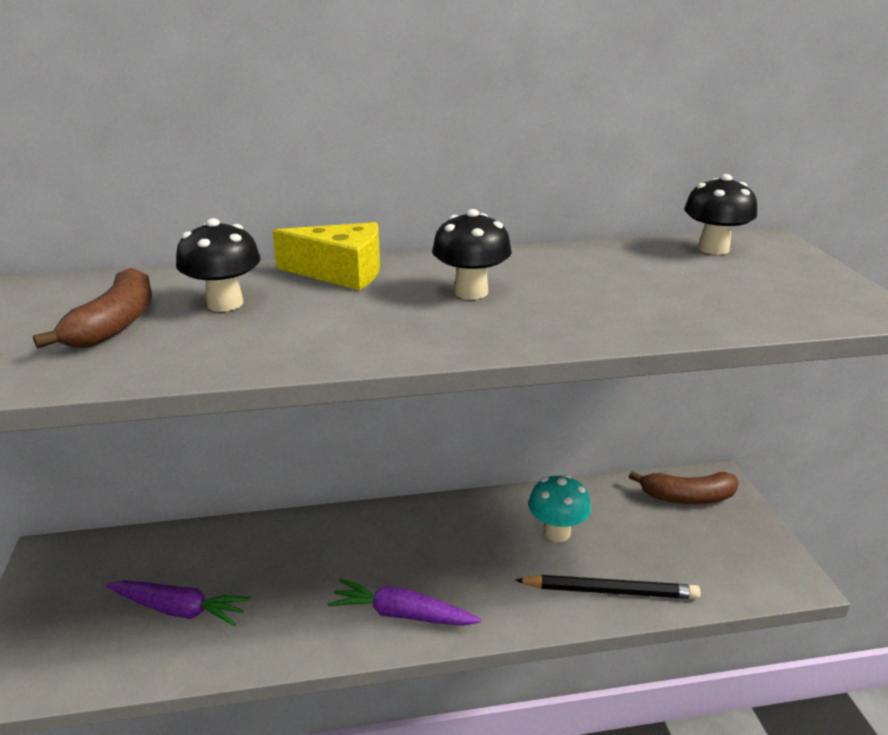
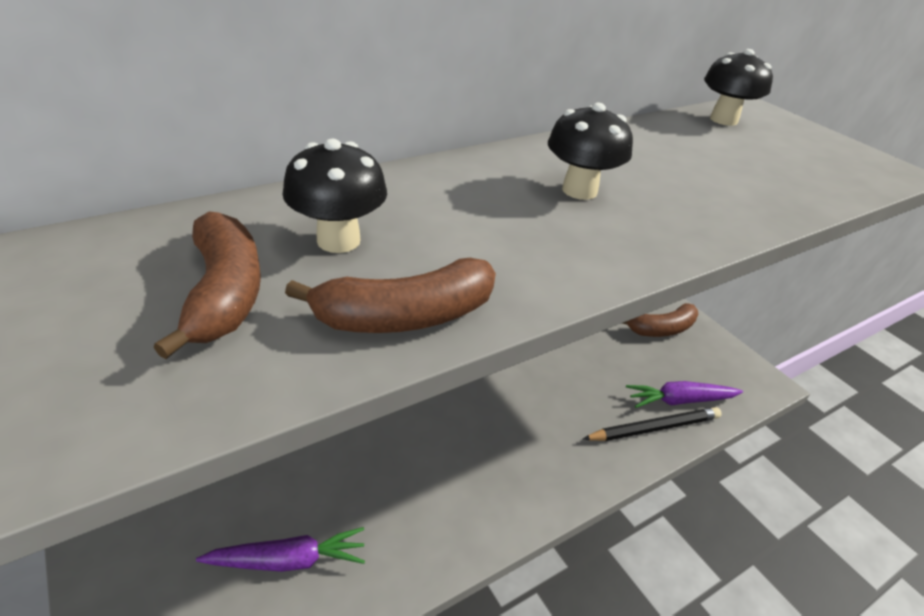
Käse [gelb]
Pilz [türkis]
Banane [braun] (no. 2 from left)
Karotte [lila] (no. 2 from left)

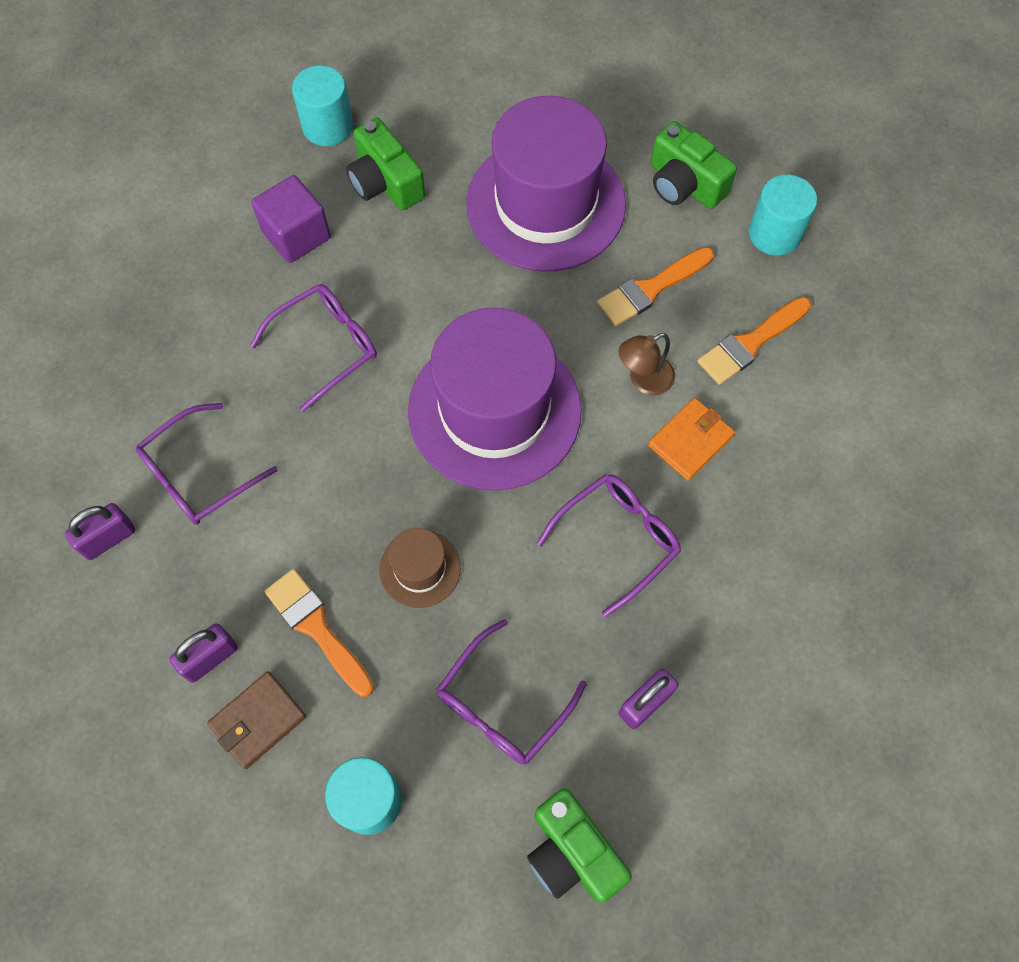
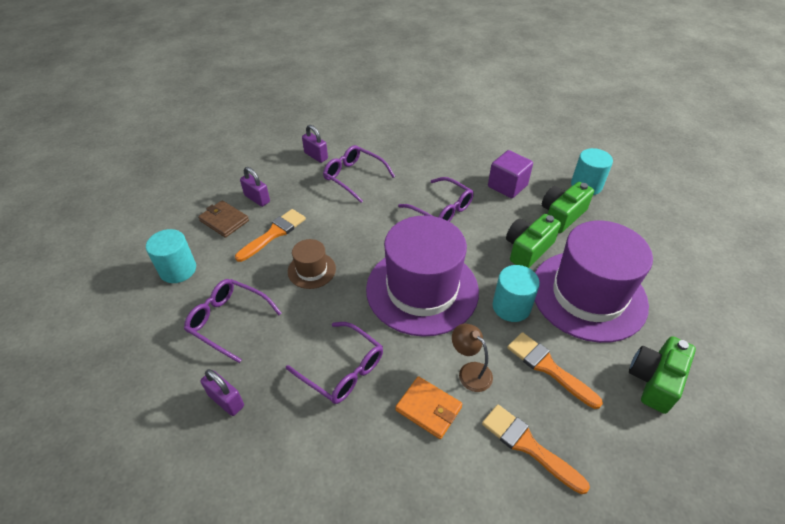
Kamera [grün] (no. 1 from left)
Vollzylinder [türkis] (no. 2 from left)

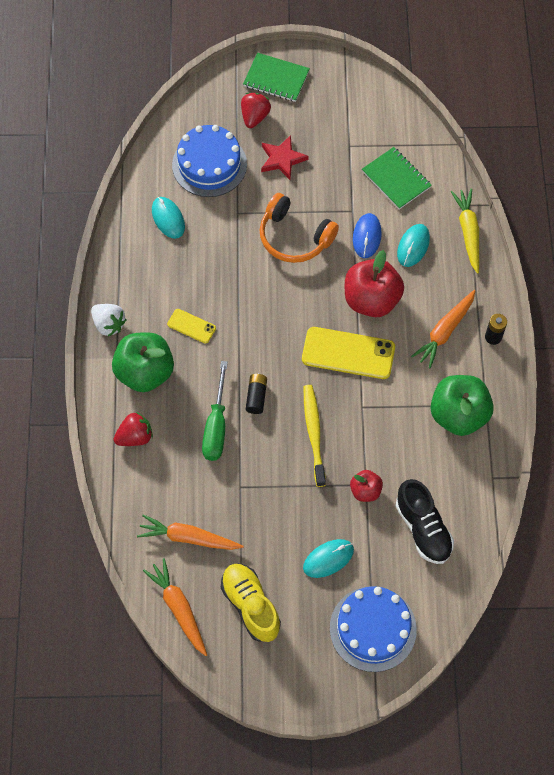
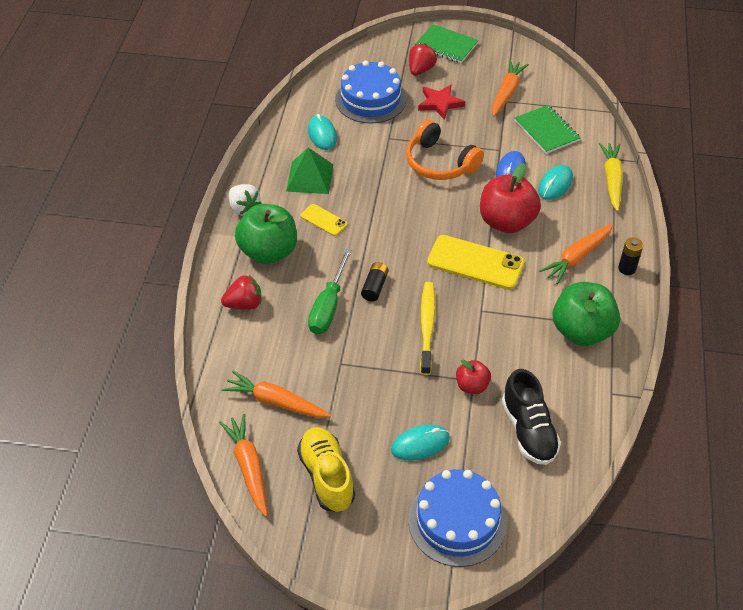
Pyramide [grün]
Karotte [orange] (no. 3 from left)

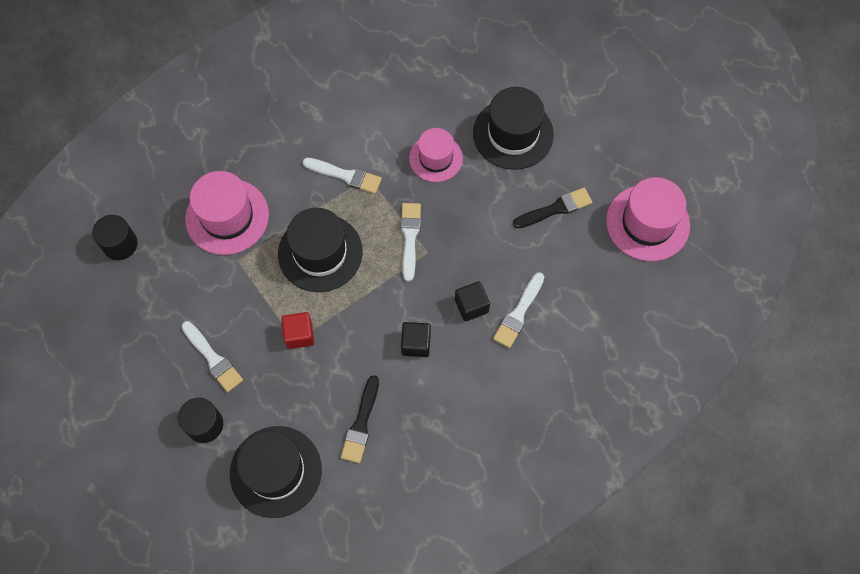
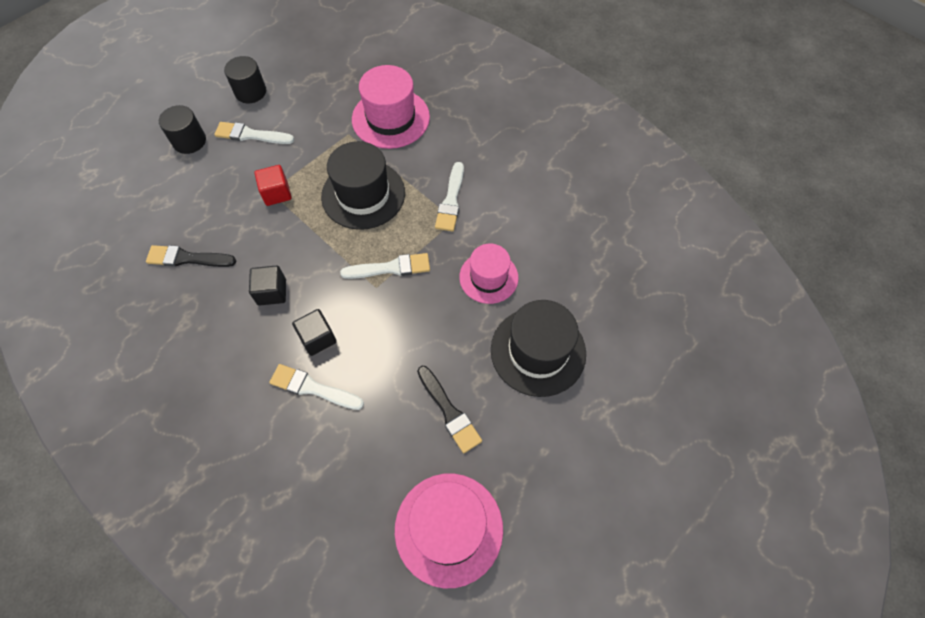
Hut [schwarz] (no. 1 from left in the first image)
Vollzylinder [schwarz] (no. 2 from left)
Pinsel [weiß] (no. 1 from left)

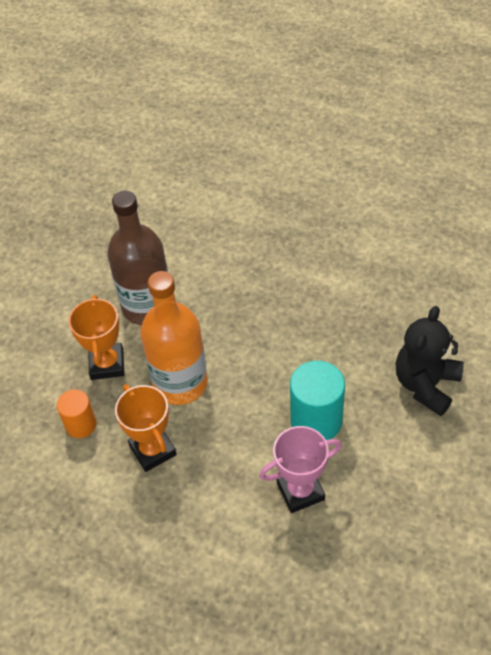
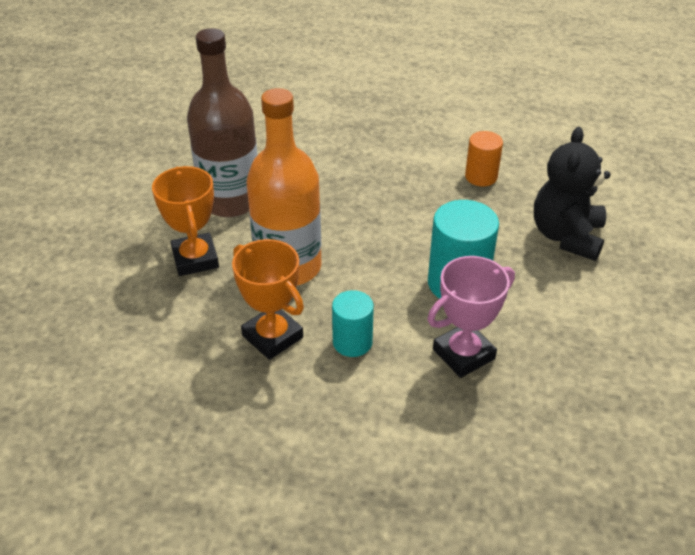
Vollzylinder [türkis] (no. 1 from left)
Vollzylinder [orange]

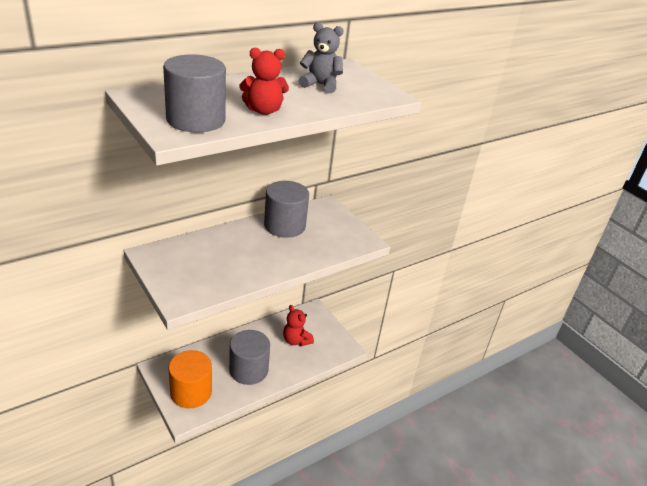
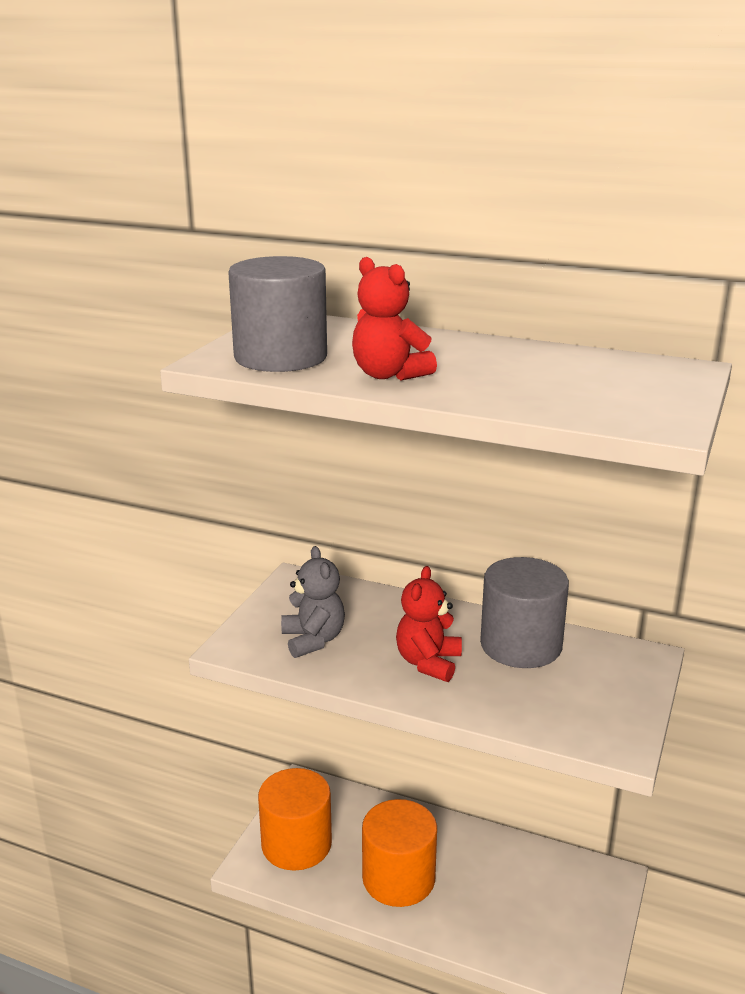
Teddybär [rot] (no. 2 from left)
Teddybär [grau]
Vollzylinder [orange] (no. 2 from left)

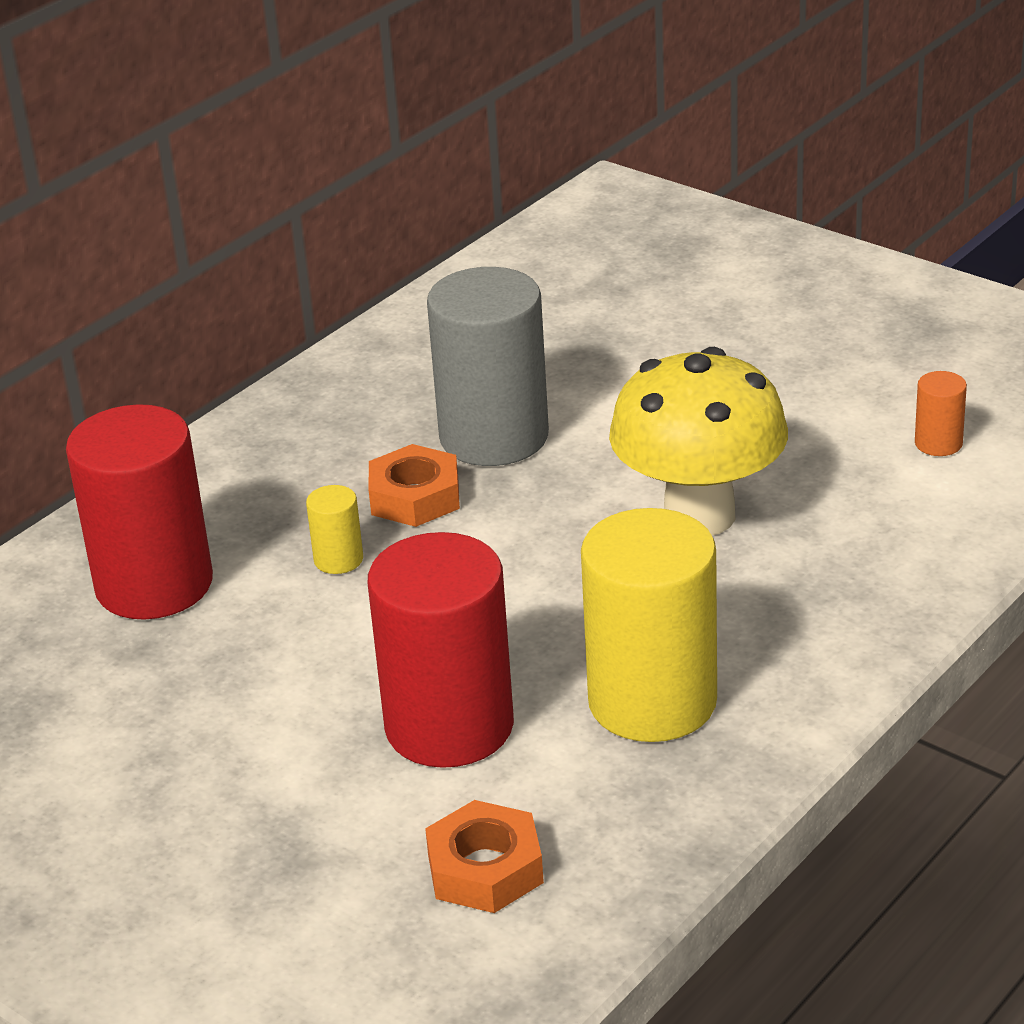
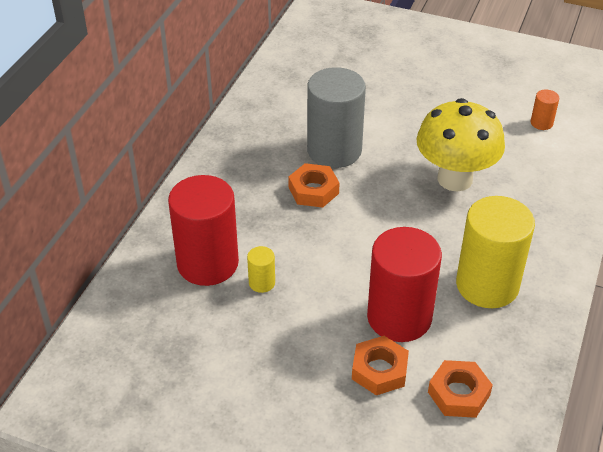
Sechskantmutter [orange] (no. 2 from left)
Vollzylinder [gelb] (no. 1 from left)

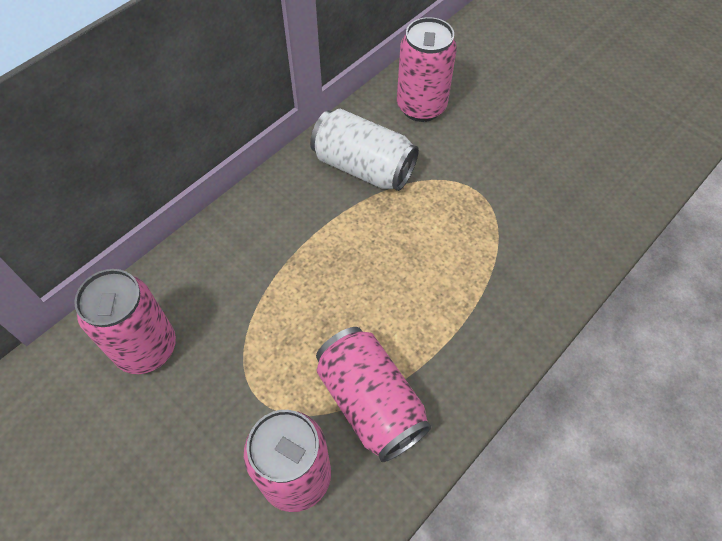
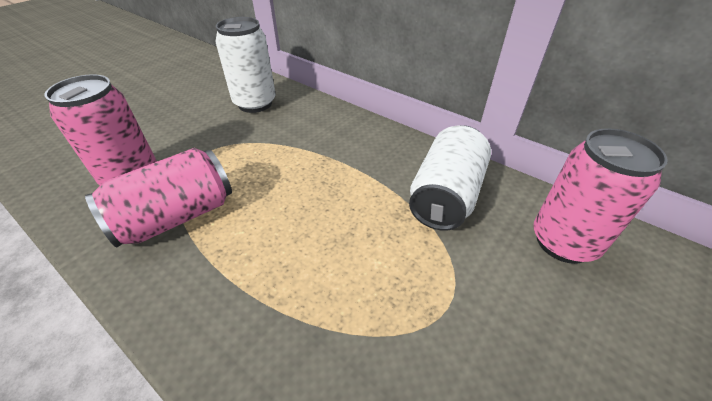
Dose [weiß] (no. 1 from left)

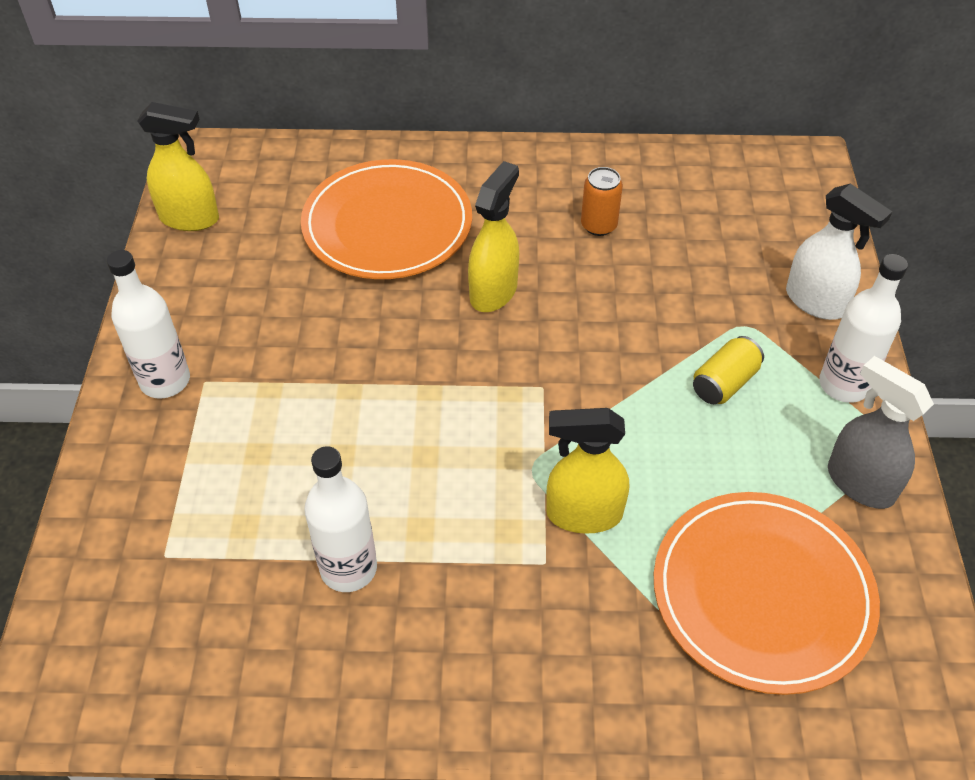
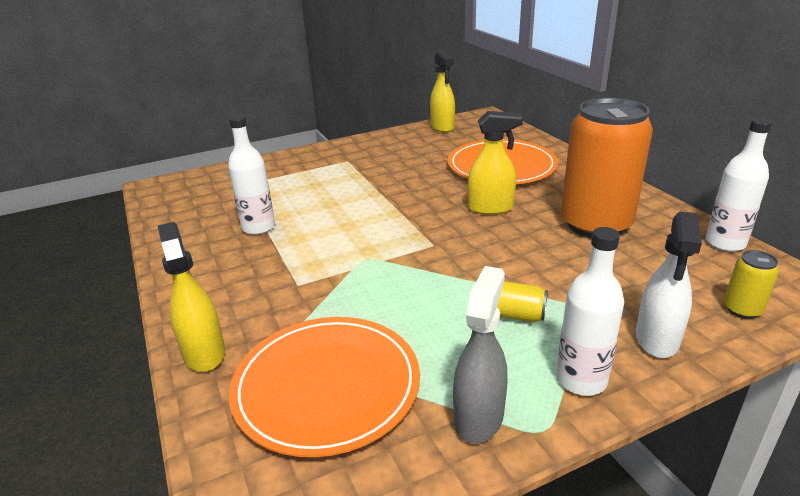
Dose [gelb] (no. 2 from left)
Flasche [weiß] (no. 3 from left)
Sprühflasche [gelb] (no. 1 from left)
Dose [orange]

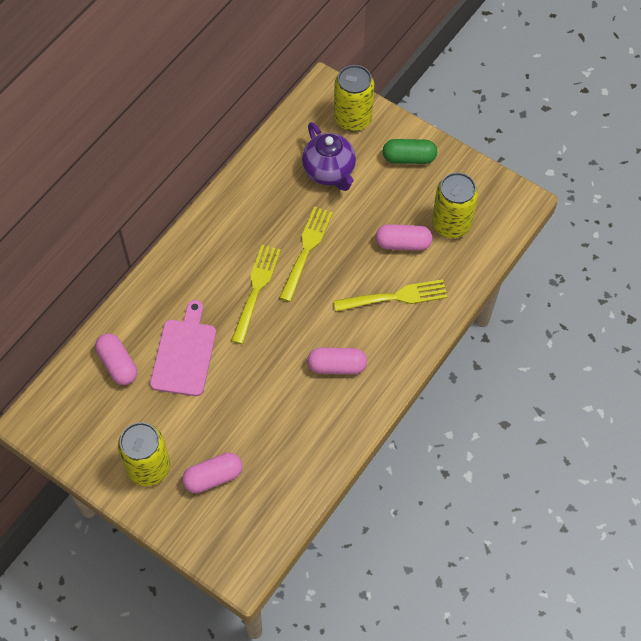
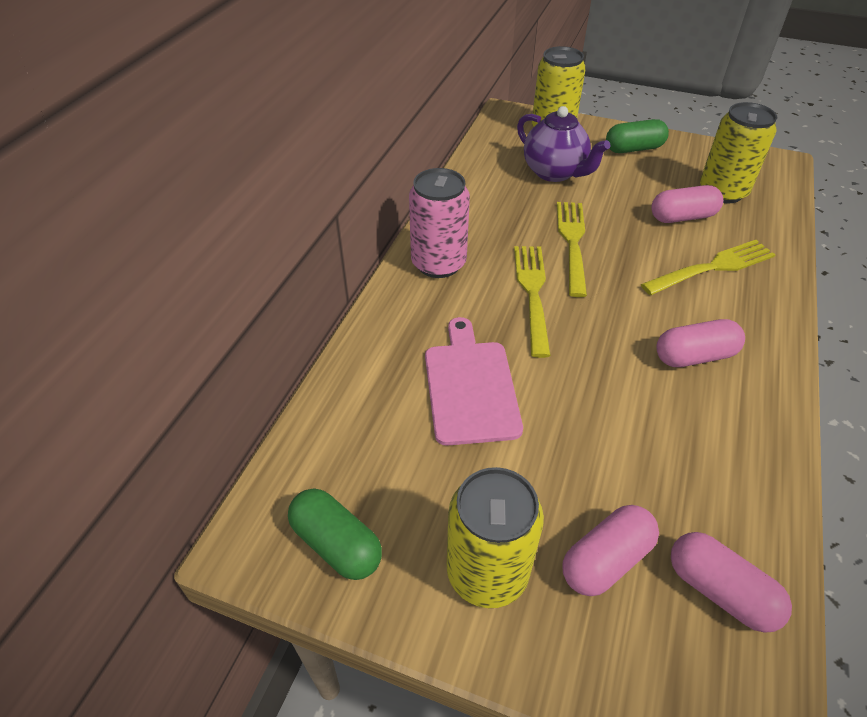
Kapsel [grün] (no. 1 from left)
Dose [rosa]
Kapsel [rosa] (no. 4 from left)

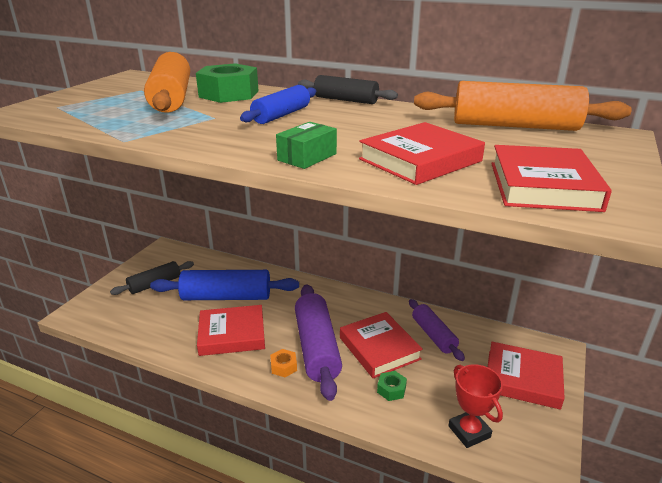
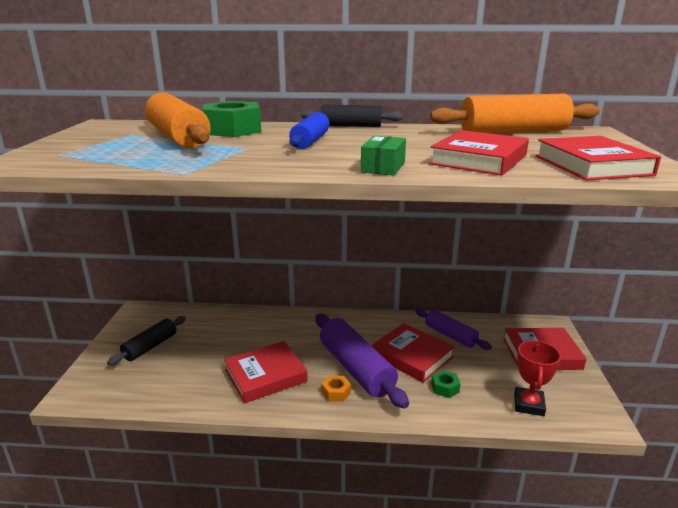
Nudelholz [blau] (no. 1 from left in the first image)
Pokal [rot]

